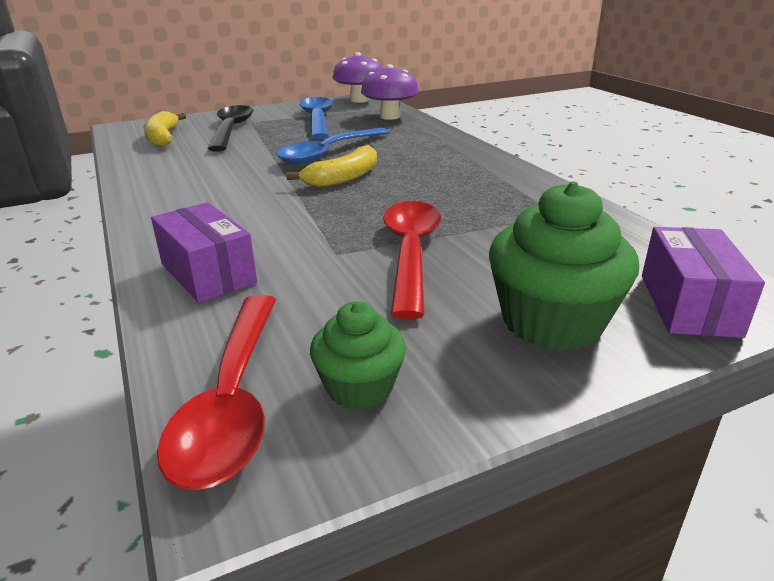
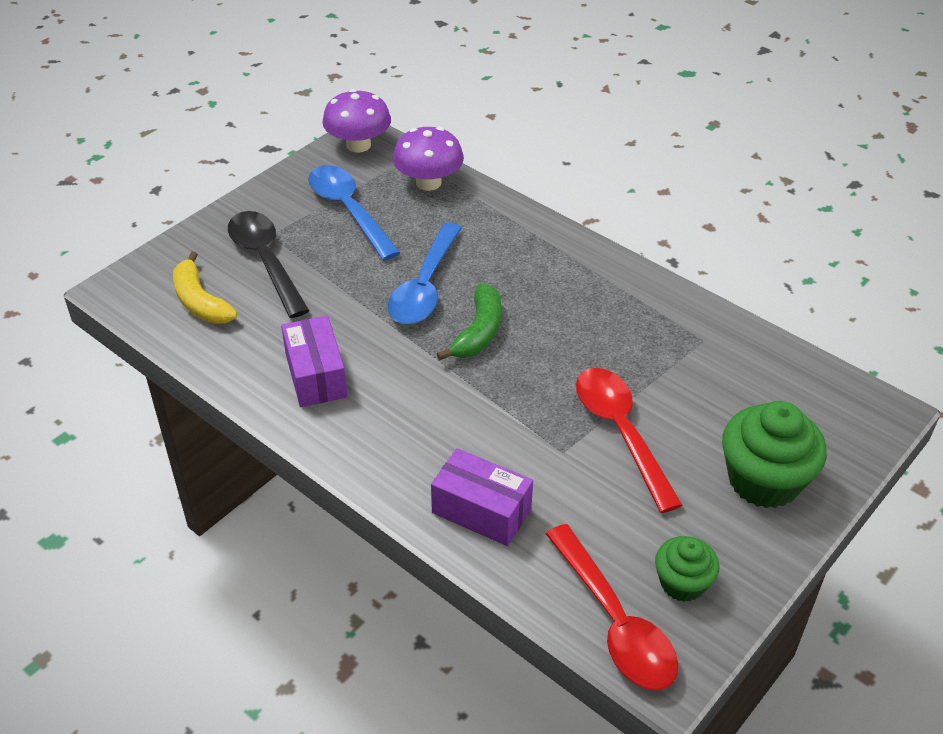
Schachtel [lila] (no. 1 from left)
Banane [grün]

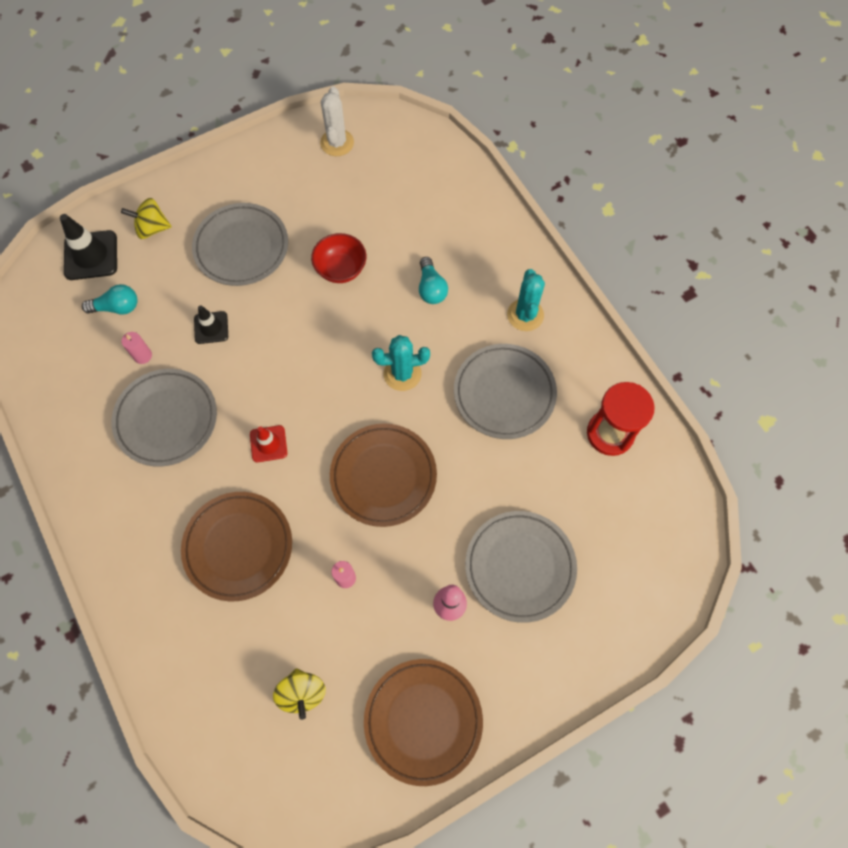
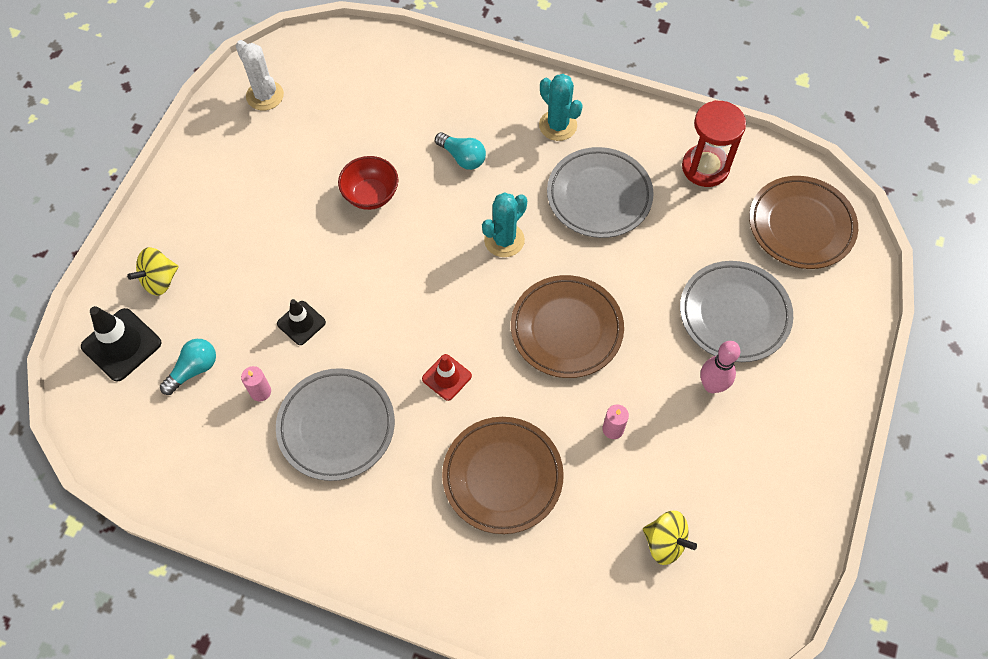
Teller [grau] (no. 2 from left in the first image)
Teller [braun] (no. 3 from left)

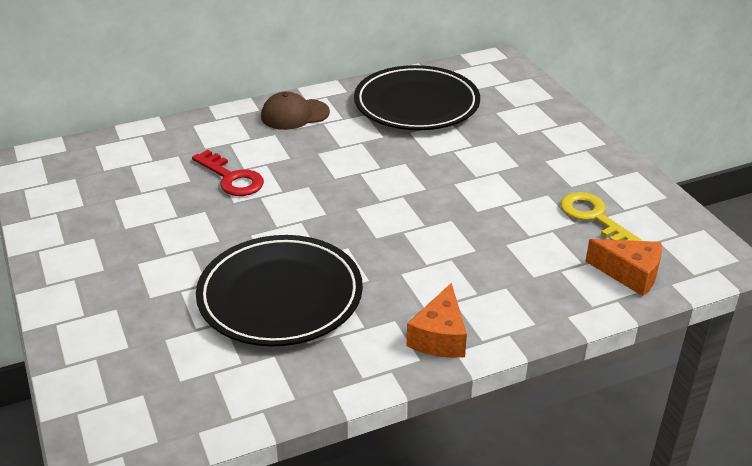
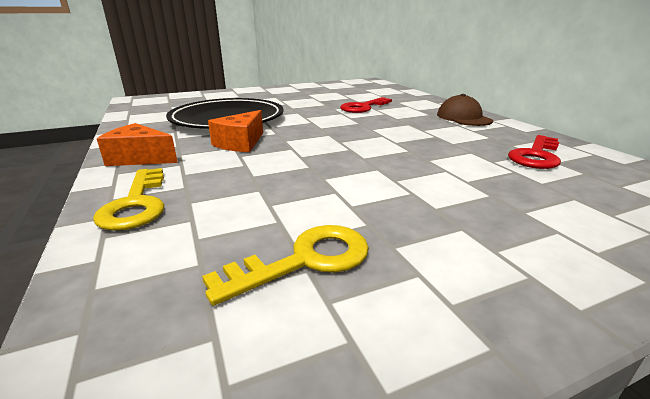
Schlüssel [gelb] (no. 1 from left)
Käse [orange] (no. 2 from left)
Schlüssel [rot] (no. 2 from left)

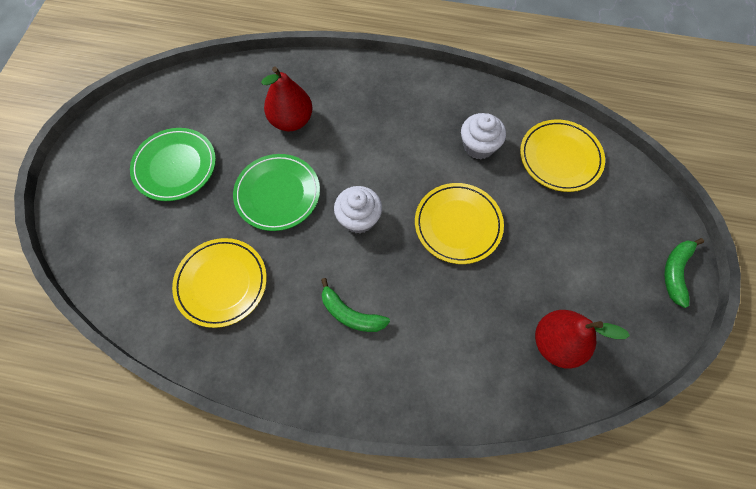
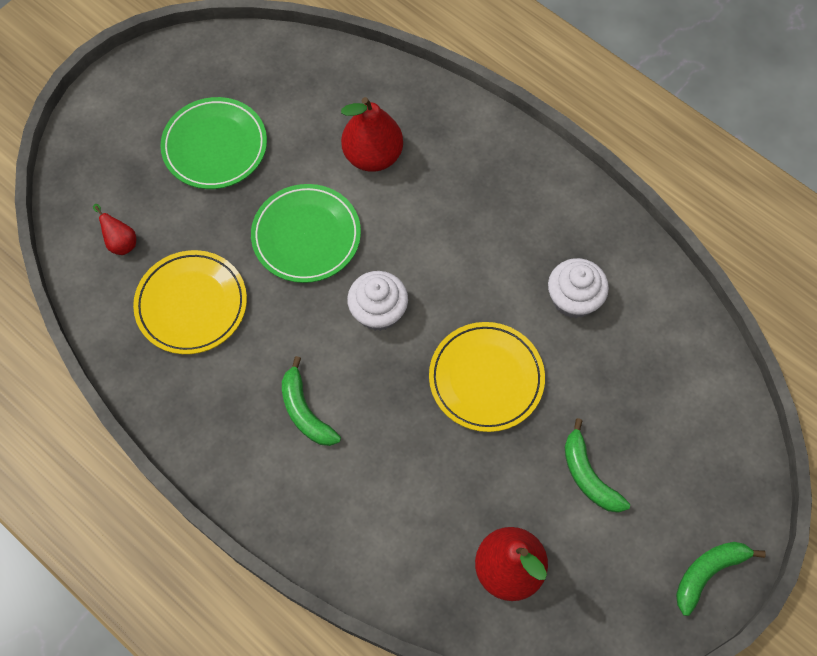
Teller [gelb] (no. 3 from left in the first image)
Birne [rot] (no. 1 from left)
Banane [grün] (no. 2 from left)

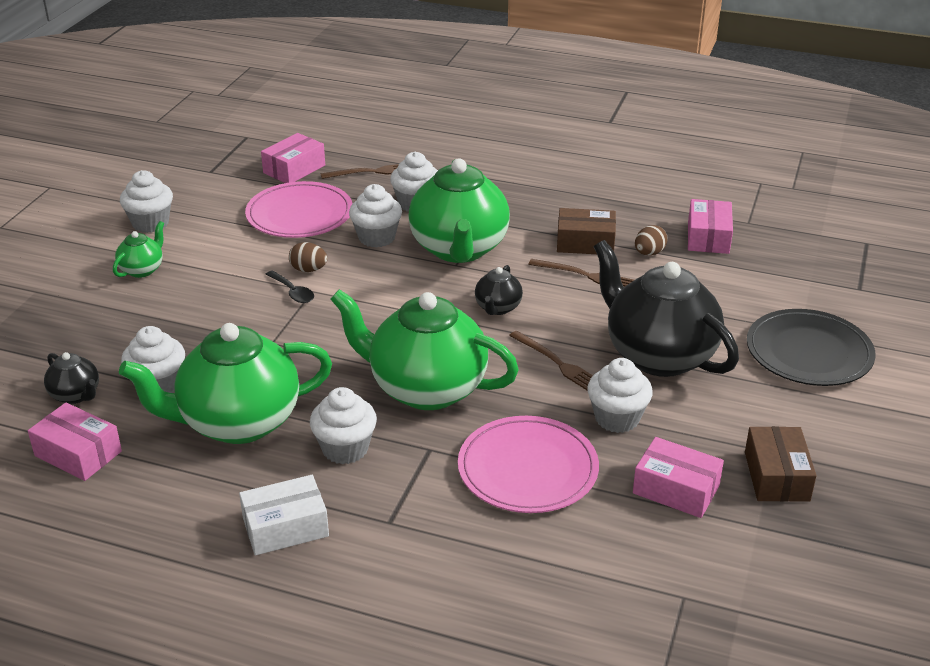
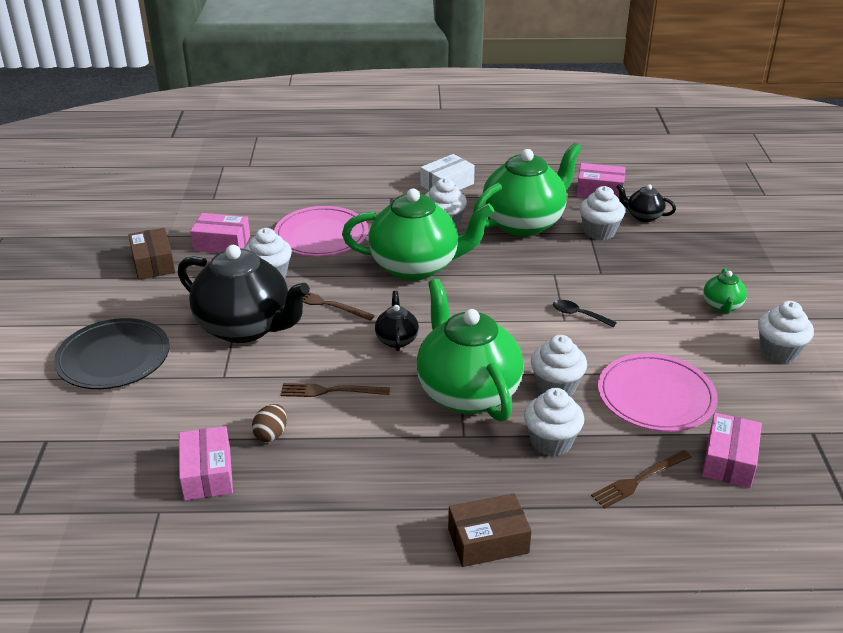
Ei [braun] (no. 1 from left in the first image)
Schachtel [braun] (no. 2 from left)

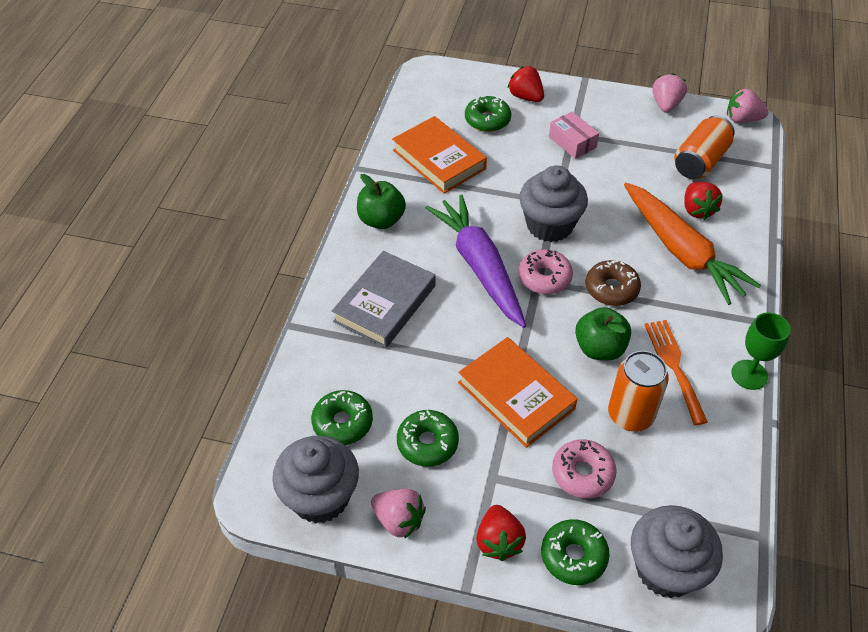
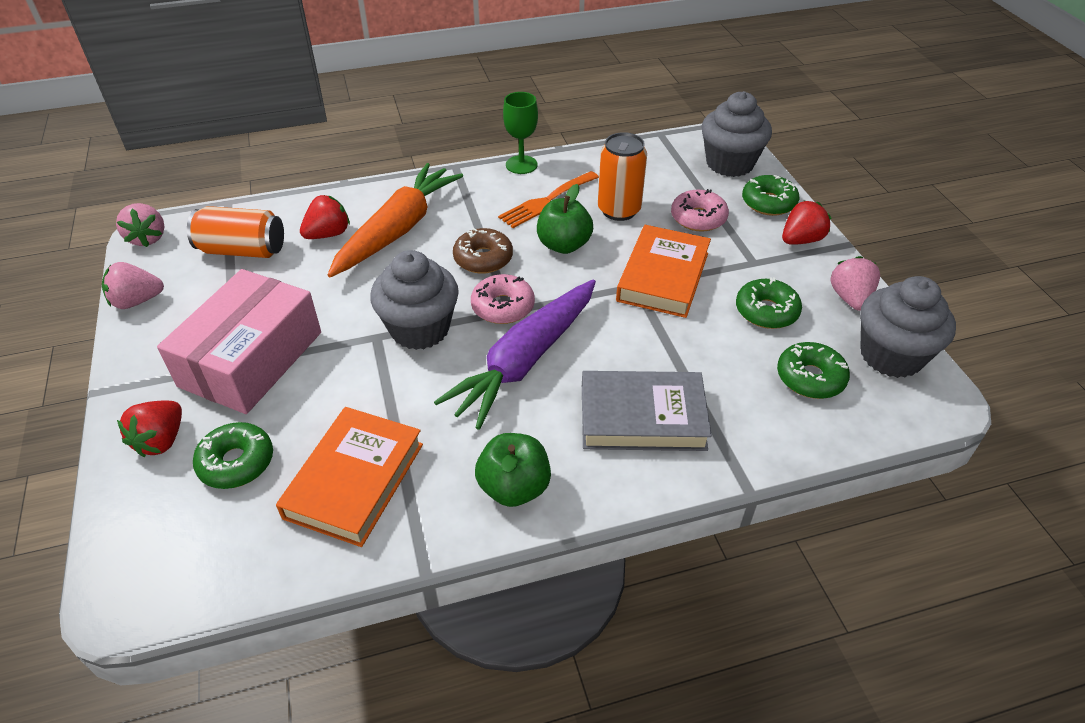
Schachtel [rosa]

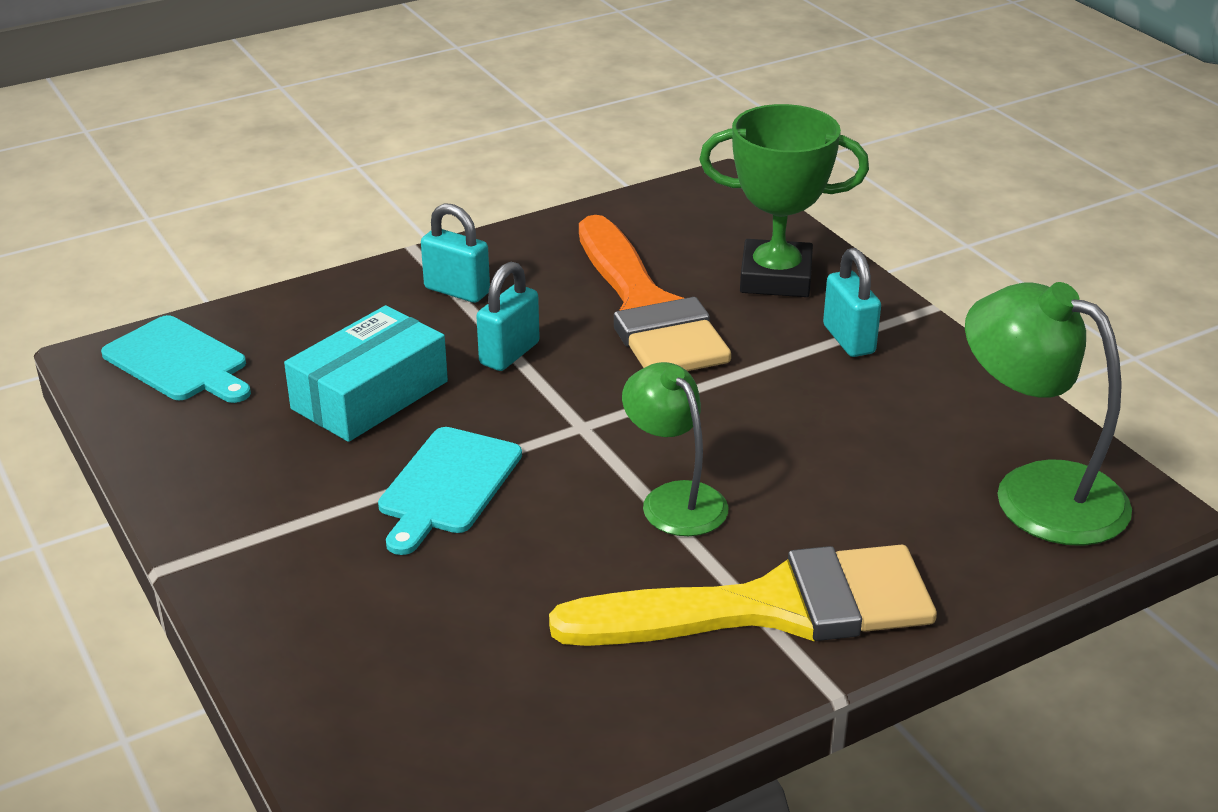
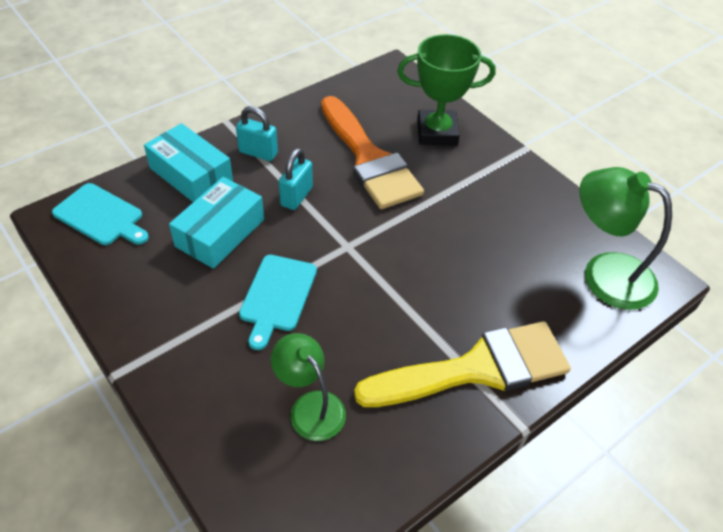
Vorhängeschloss [türkis] (no. 3 from left in the first image)
Schachtel [türkis] (no. 1 from left)
Lampe [grün] (no. 1 from left)

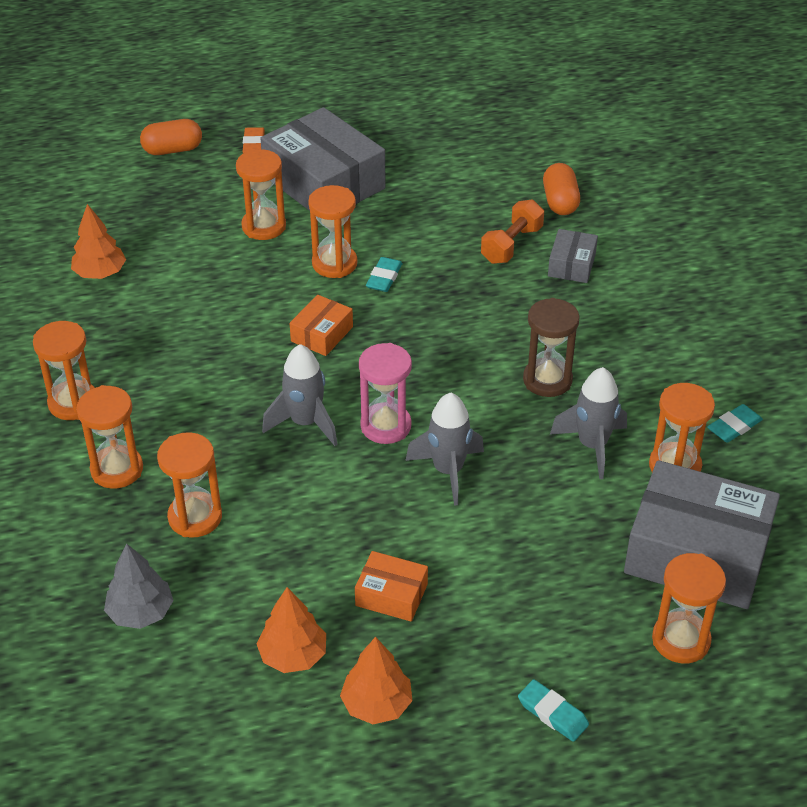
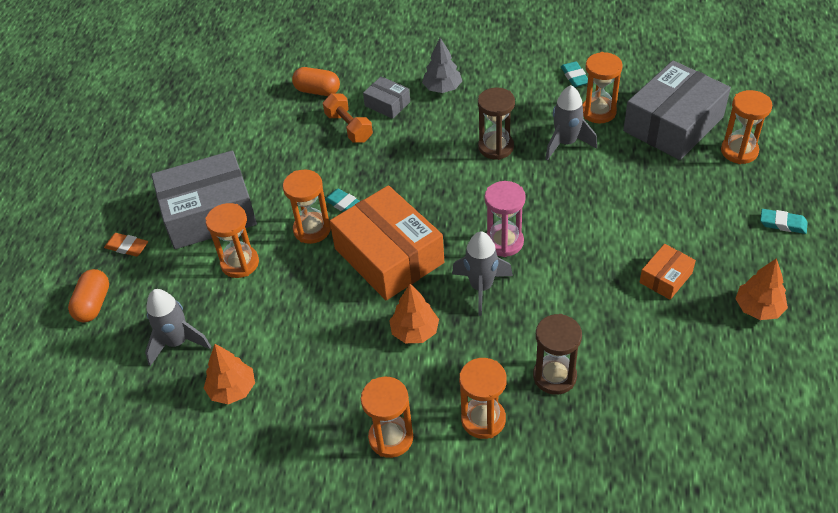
Baum [grau]
Baum [orange] (no. 2 from left)
Rakete [grau] (no. 1 from left)
Sanduhr [braun] (no. 2 from left)
Radiergummi [türkis] (no. 3 from left)
Schachtel [orange] (no. 1 from left)

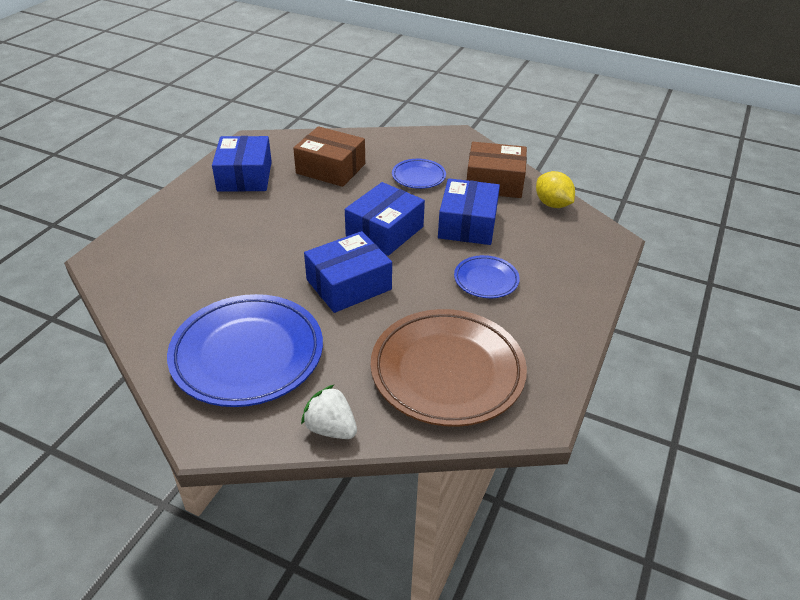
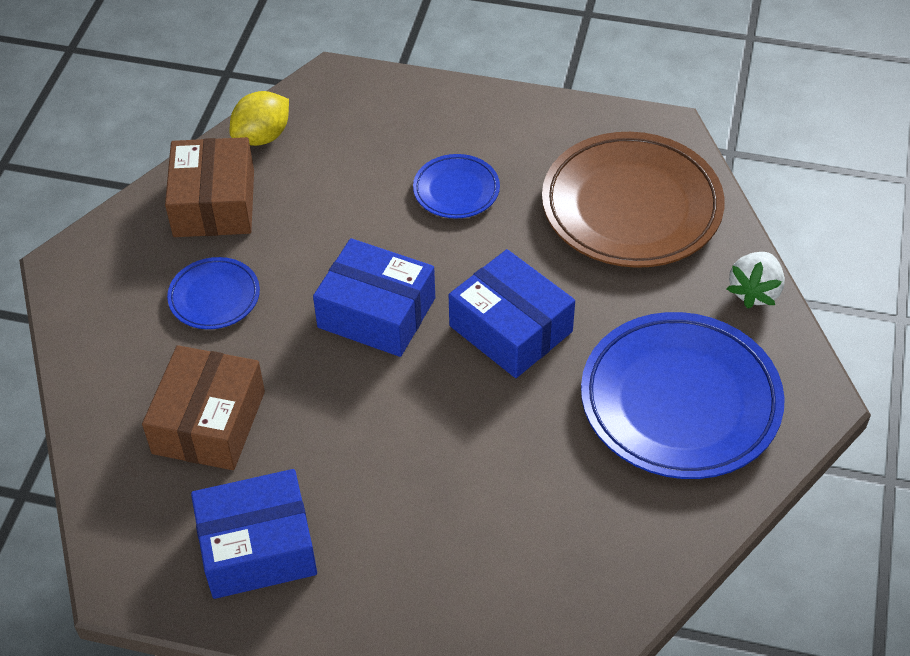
Schachtel [blau] (no. 4 from left in the first image)

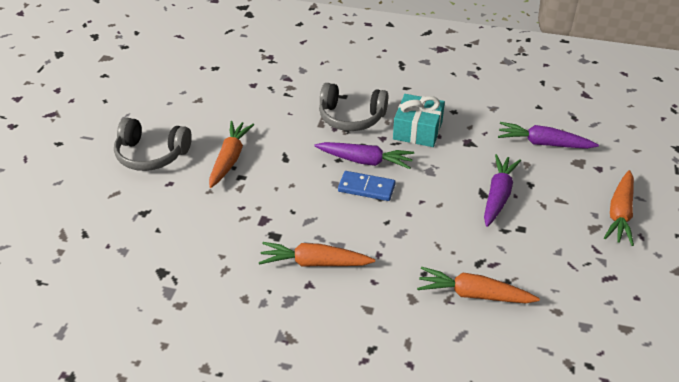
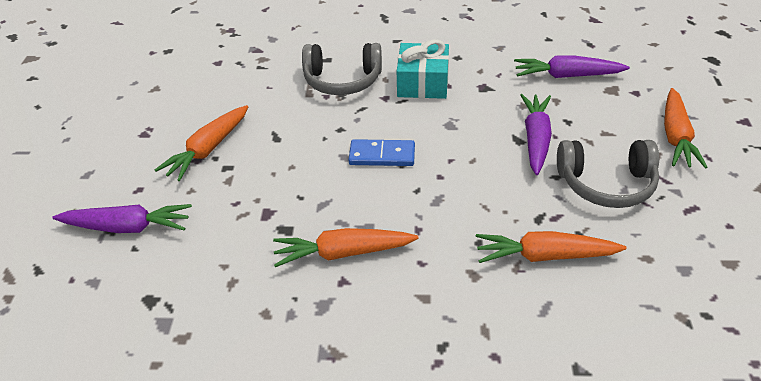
Kopfhörer [grau] (no. 2 from left)
Karotte [lila] (no. 1 from left)
Karotte [orange] (no. 1 from left)

